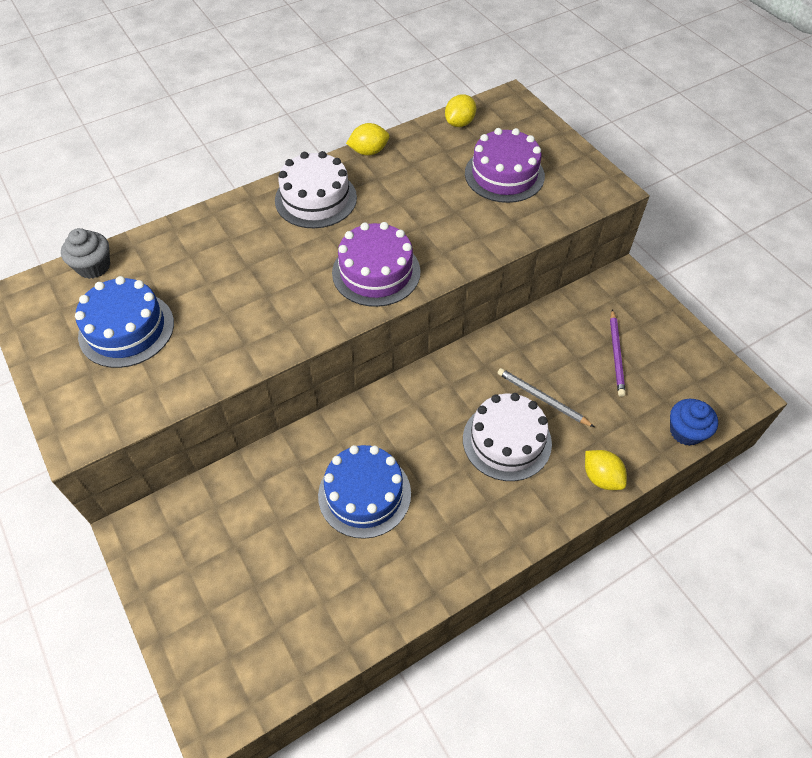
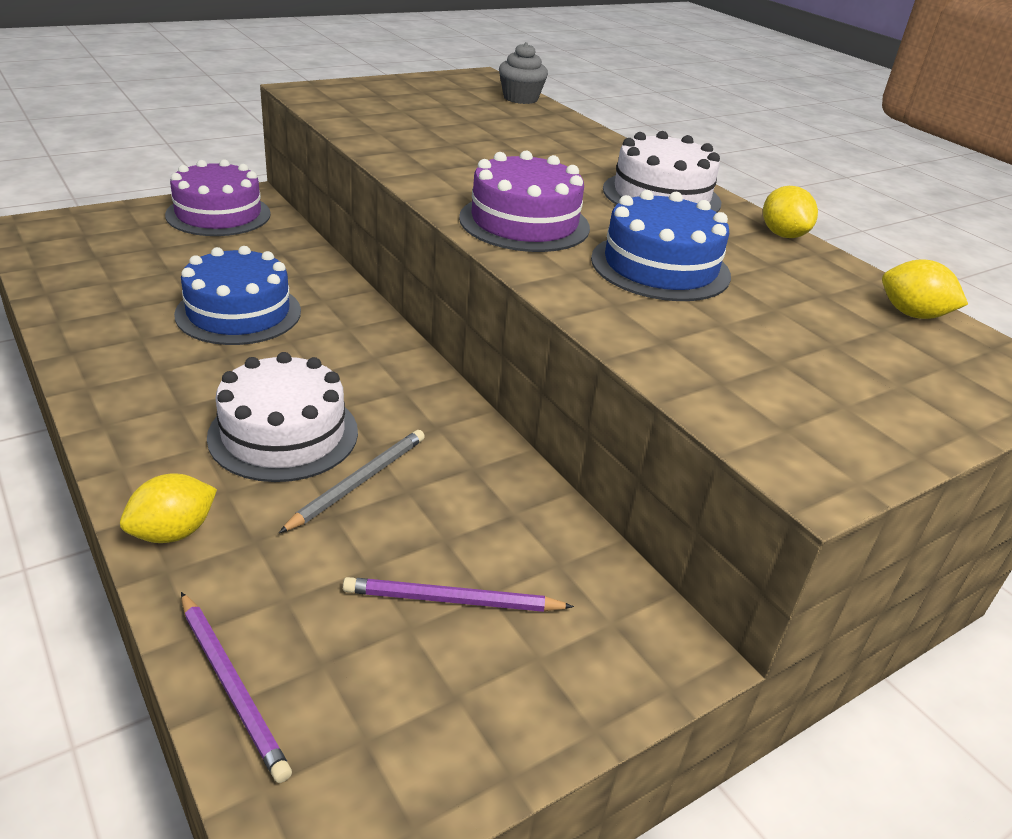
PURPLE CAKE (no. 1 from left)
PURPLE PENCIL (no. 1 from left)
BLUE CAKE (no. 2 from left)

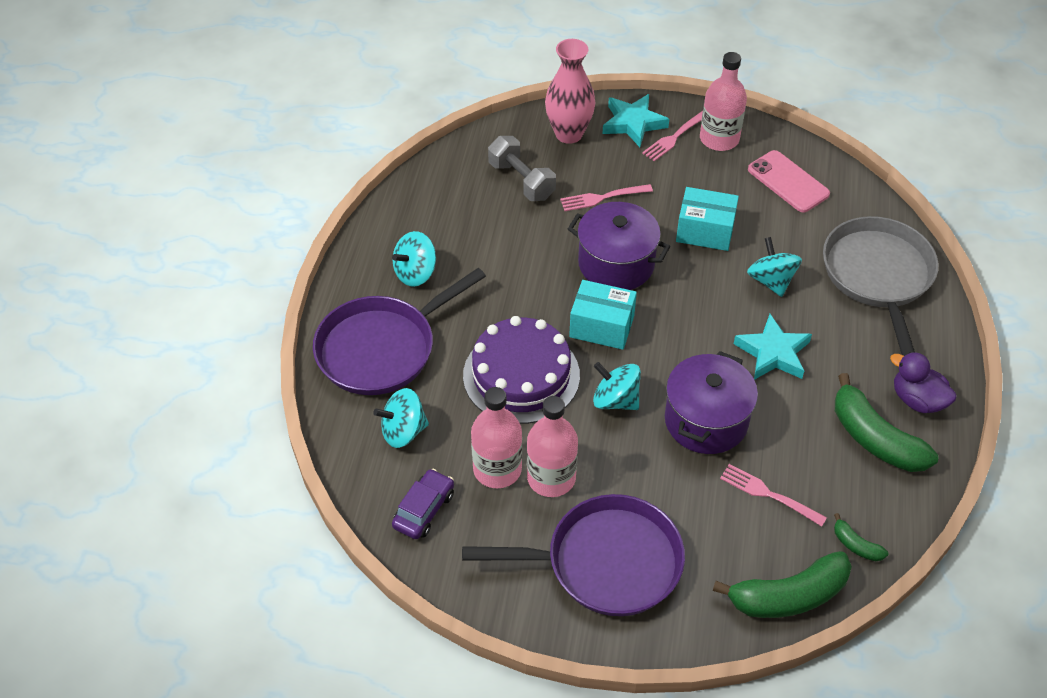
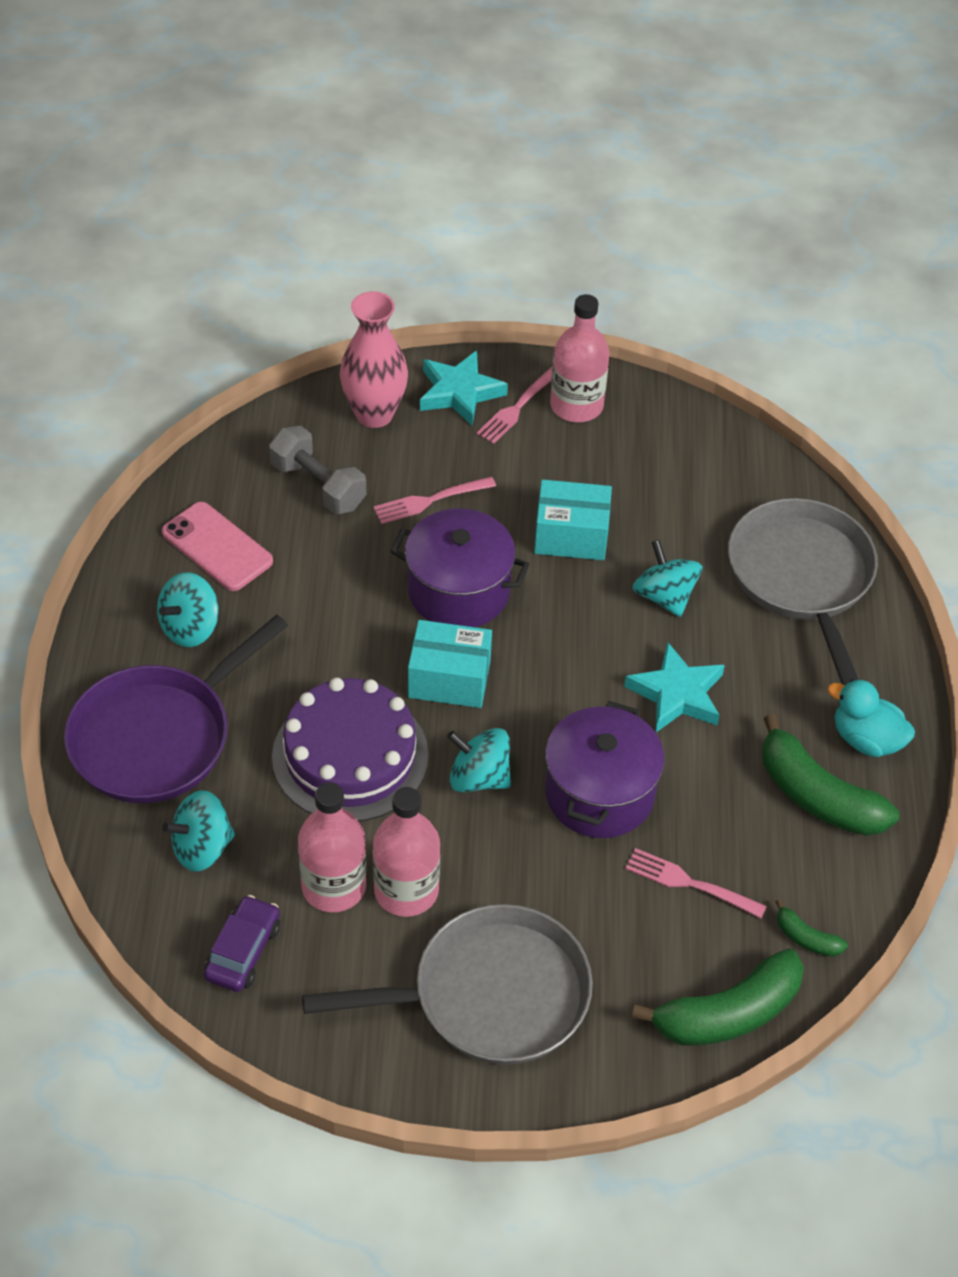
PINK PHONE
GREY PAN (no. 1 from left)
TURQUOISE DUCK

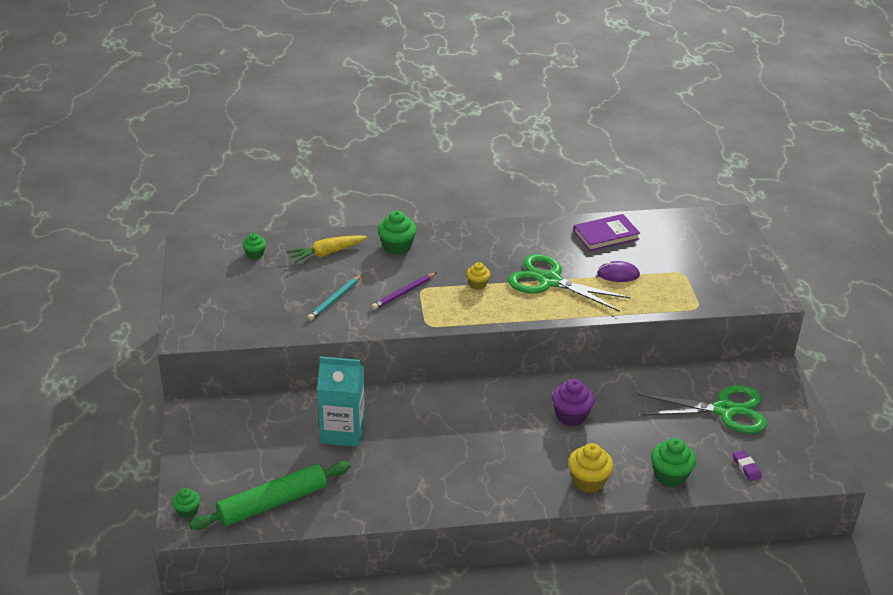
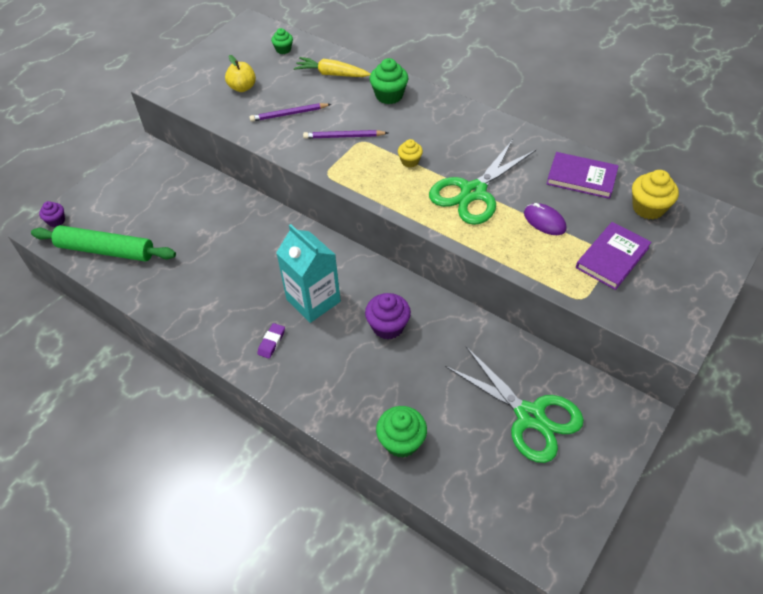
PURPLE CUPCAKE (no. 1 from left)
YELLOW APPLE
PURPLE PENCIL (no. 1 from left)
PURPLE ERASER
TURQUOISE CARTON
GREEN SCISSORS (no. 1 from left)
PURPLE BOOK (no. 2 from left)
YELLOW CUPCAKE (no. 2 from left)

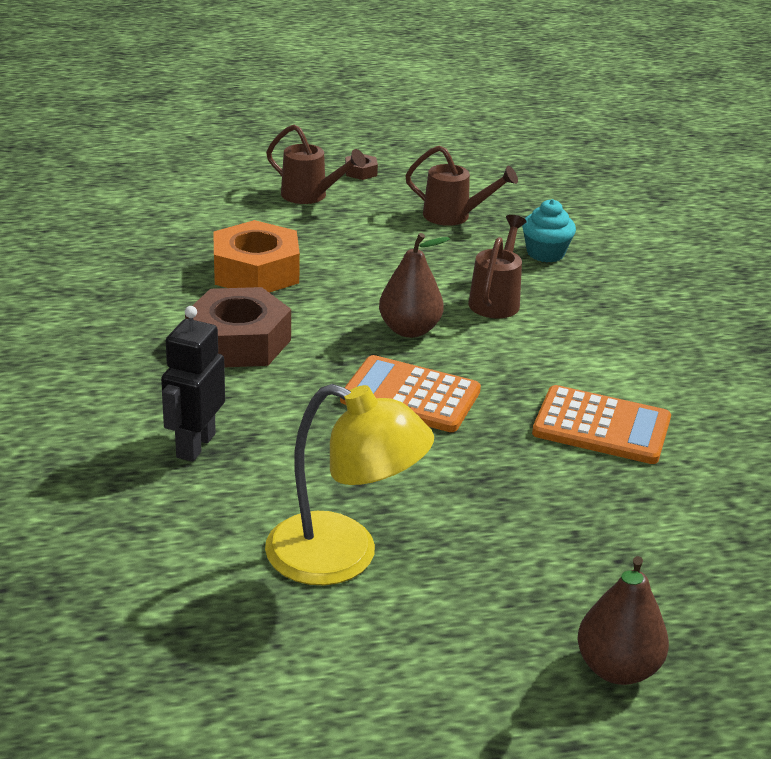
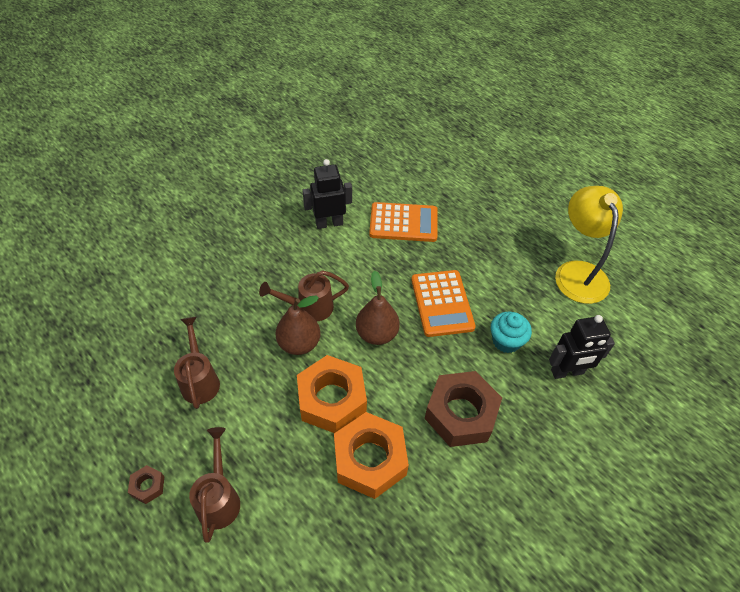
BROWN PEAR (no. 1 from left)
ORANGE NUT (no. 1 from left)
BLACK ROBOT (no. 1 from left)
ORANGE CALCULATOR (no. 1 from left)
TURQUOISE CUPCAKE

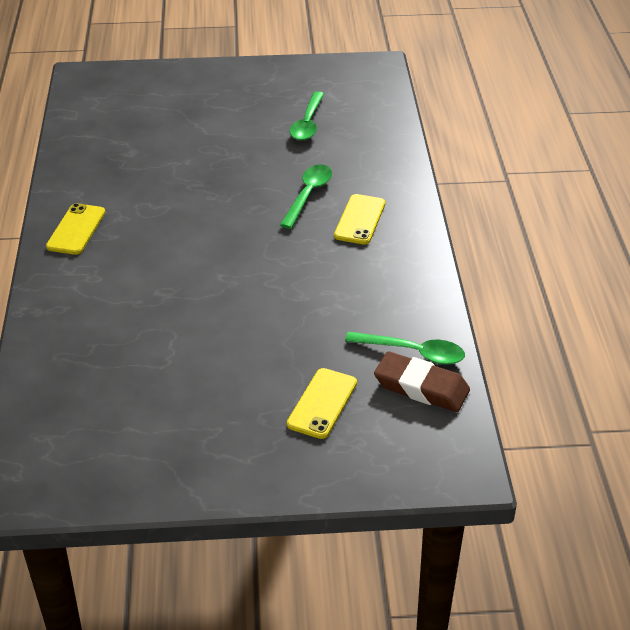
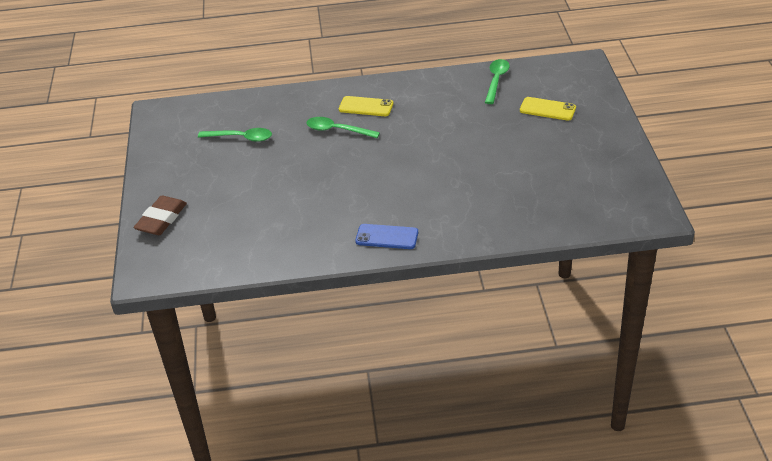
BROWN ERASER
BLUE PHONE

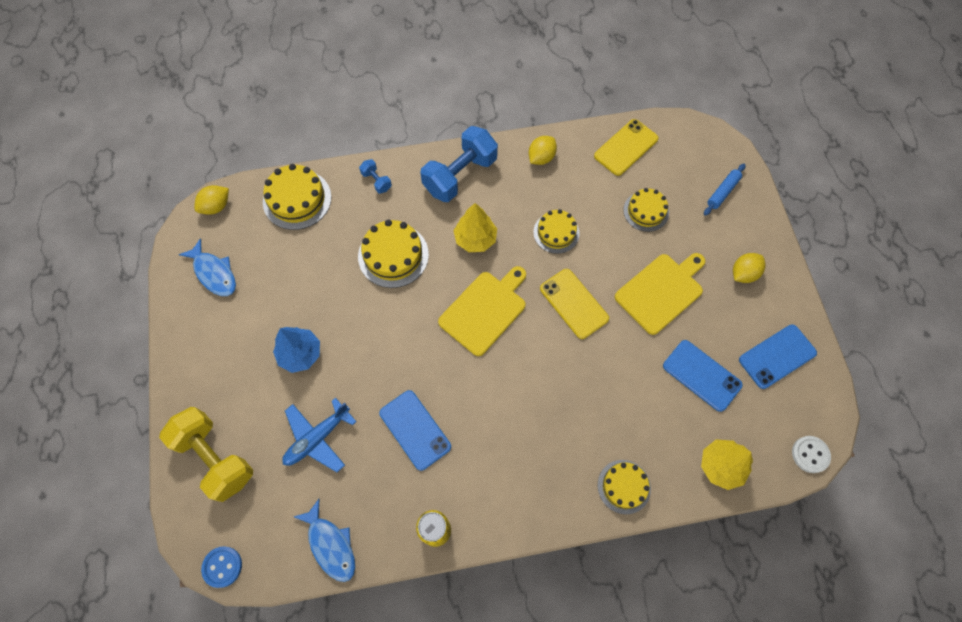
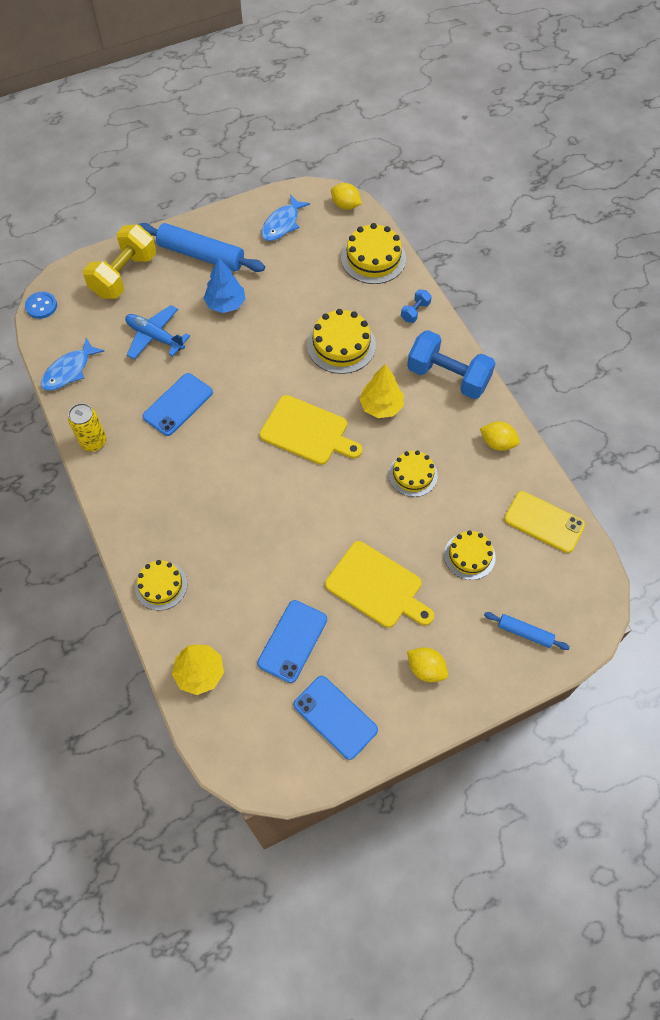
BLUE ROLLING PIN (no. 1 from left)
YELLOW PHONE (no. 1 from left in the first image)
WHITE BUTTON

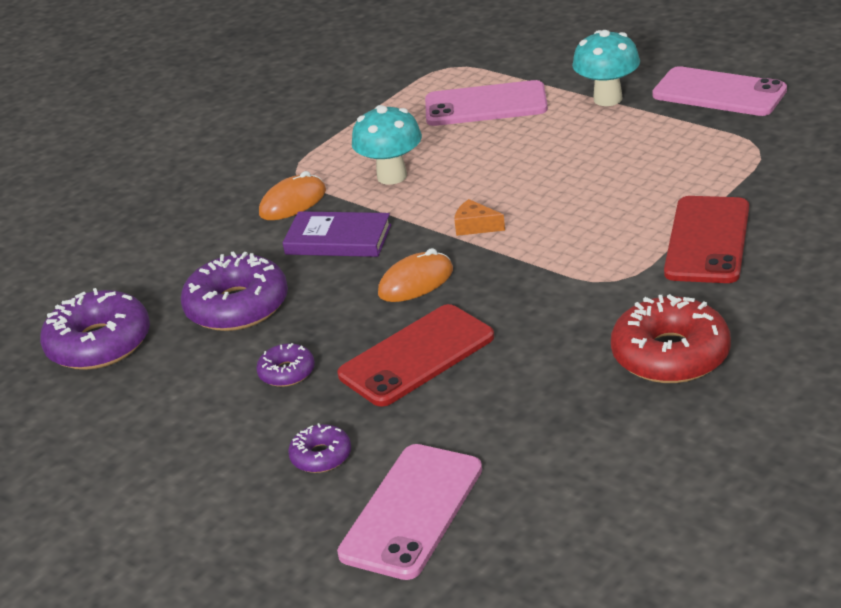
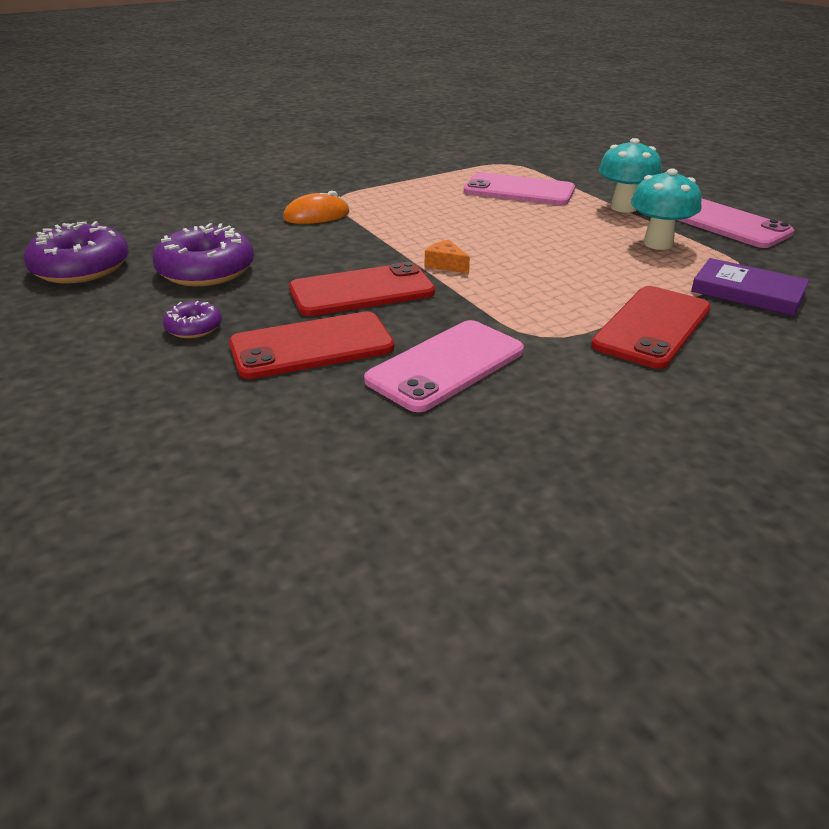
RED PHONE (no. 2 from left)
PINK PHONE (no. 1 from left)
TURQUOISE MUSHROOM (no. 2 from left)
PURPLE BOOK
PURPLE DONUT (no. 4 from left in the first image)
RED DONUT

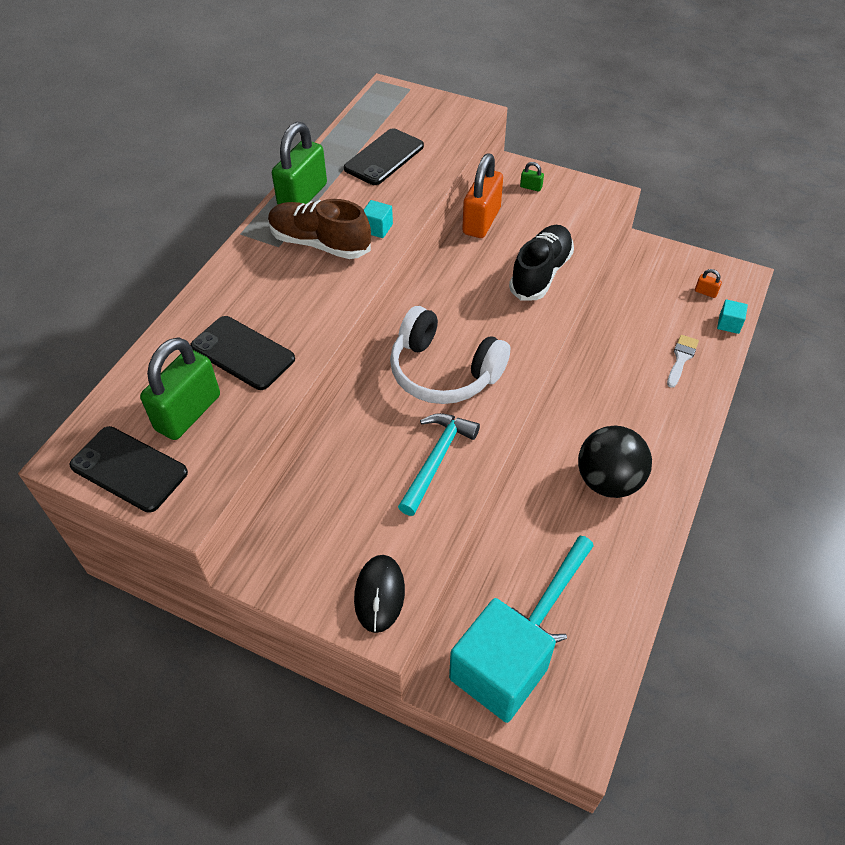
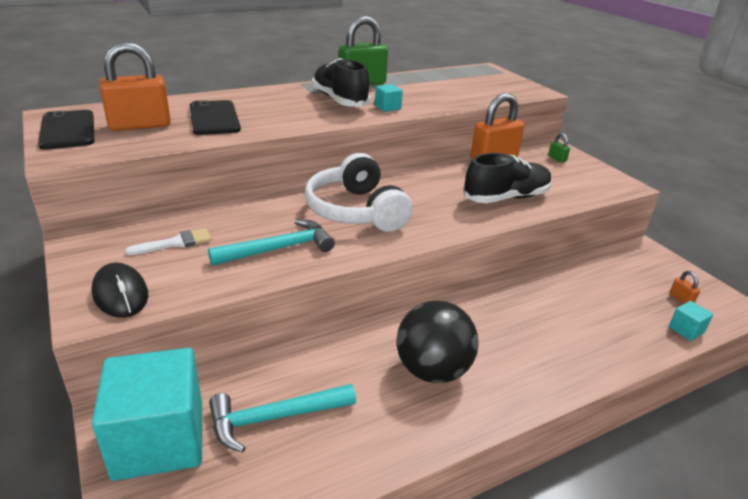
BLACK MOUSE
ORANGE PADLOCK (no. 1 from left)
WHITE BRUSH
BLACK SHOE (no. 1 from left)
BLACK PHONE (no. 3 from left in the first image)

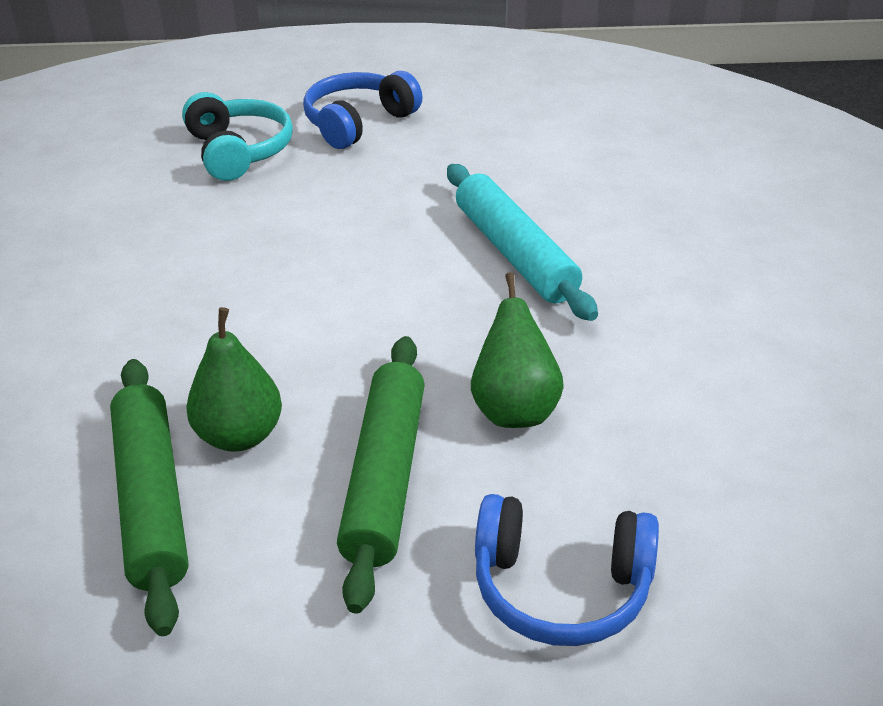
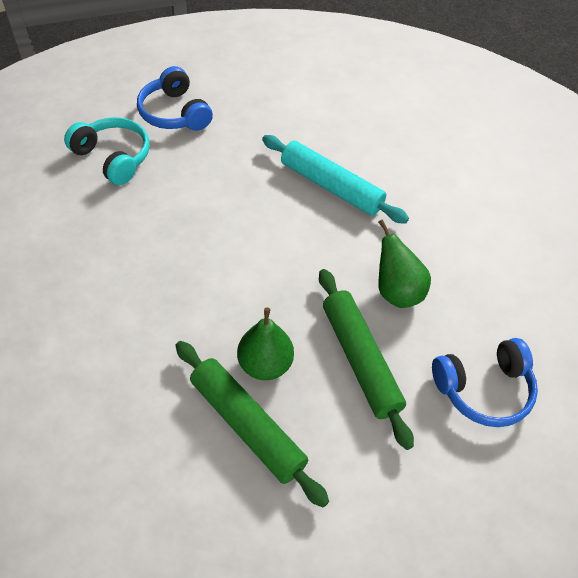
BLUE HEADPHONES (no. 1 from left)

